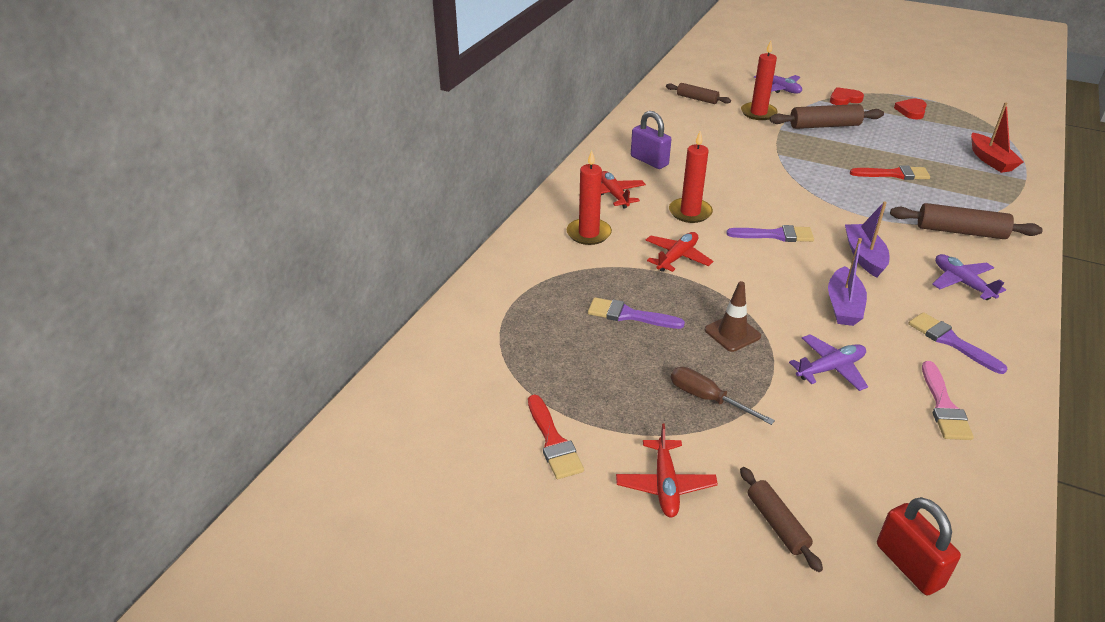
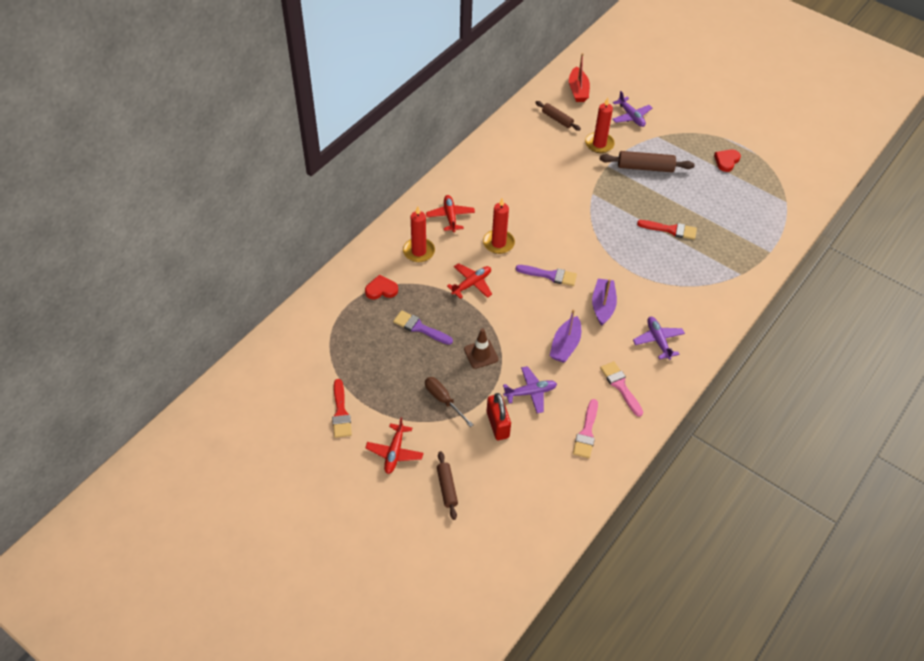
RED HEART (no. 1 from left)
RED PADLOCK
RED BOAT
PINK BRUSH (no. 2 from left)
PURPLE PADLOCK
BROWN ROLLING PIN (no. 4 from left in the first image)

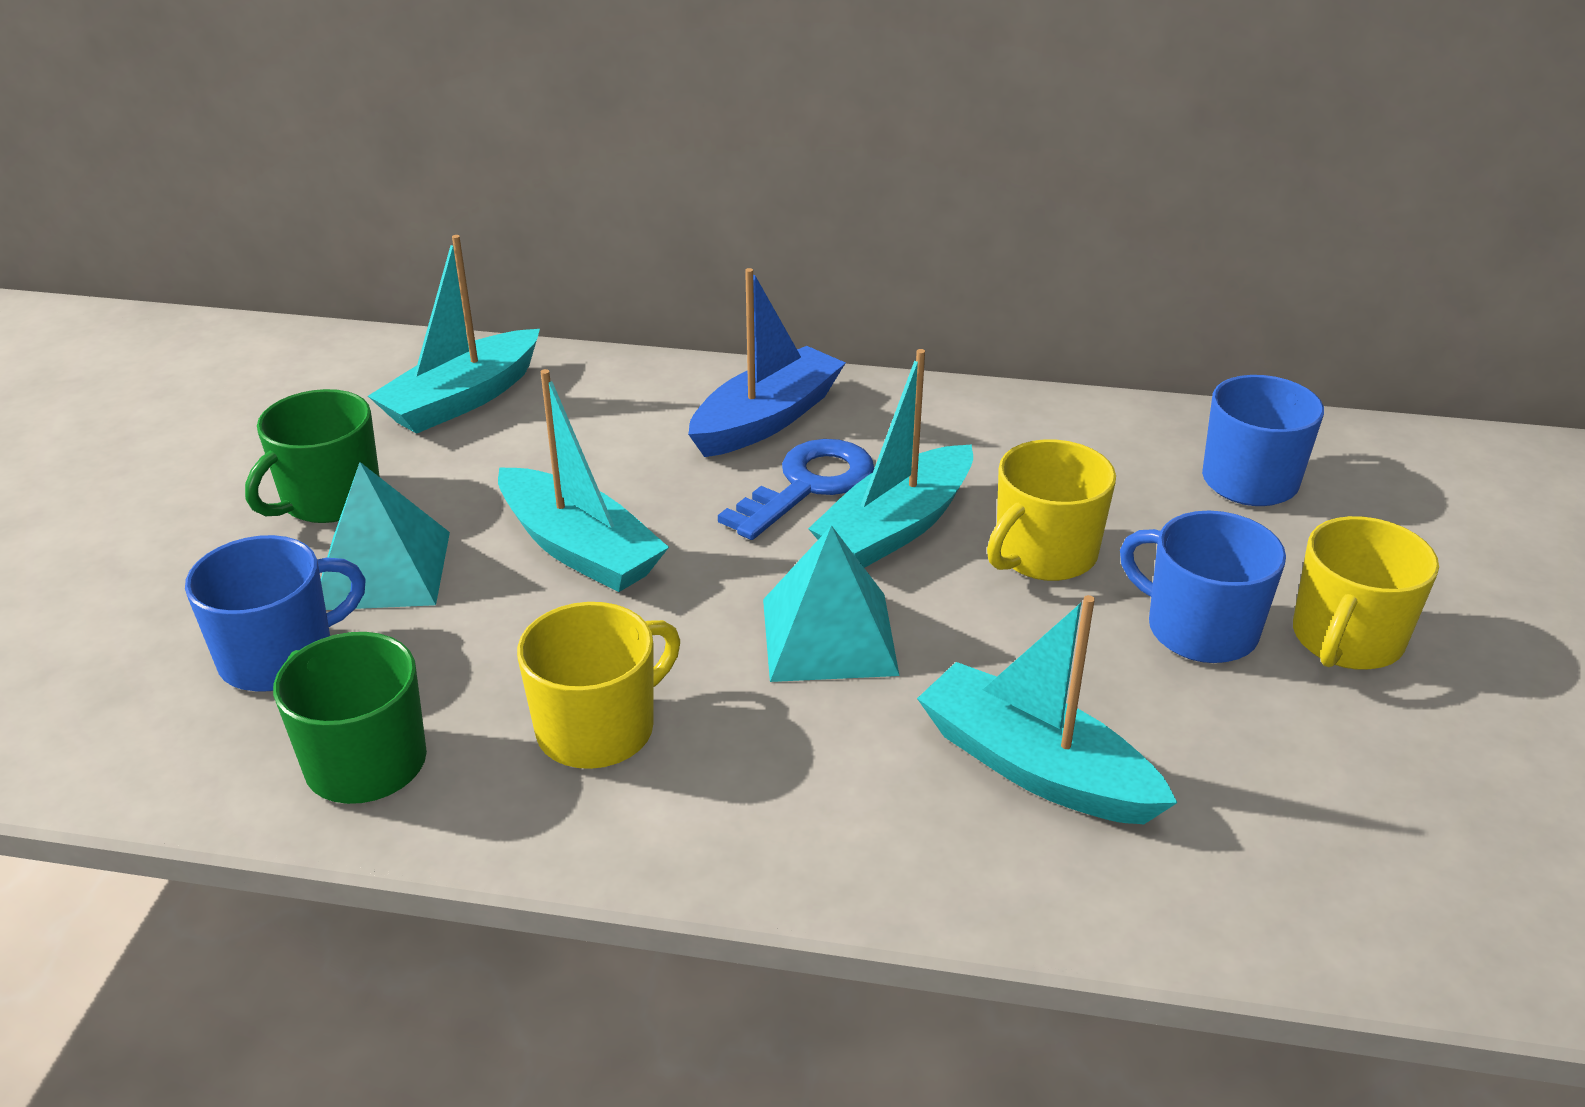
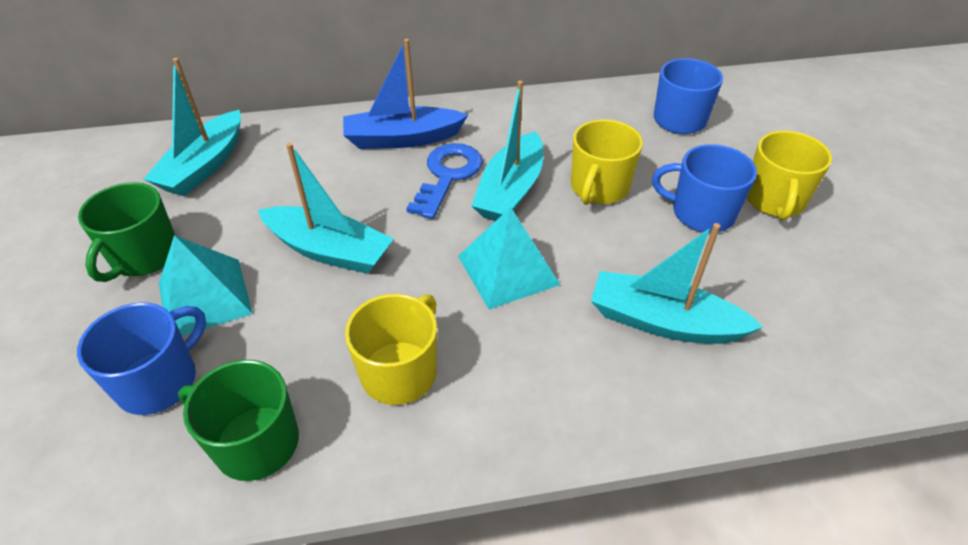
BLUE BOAT

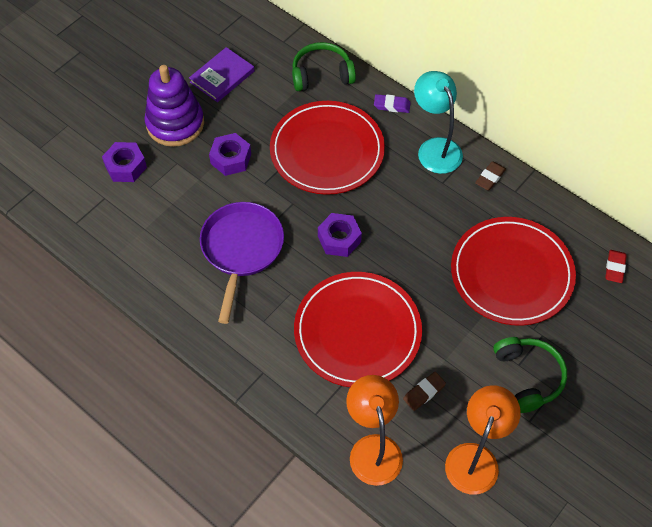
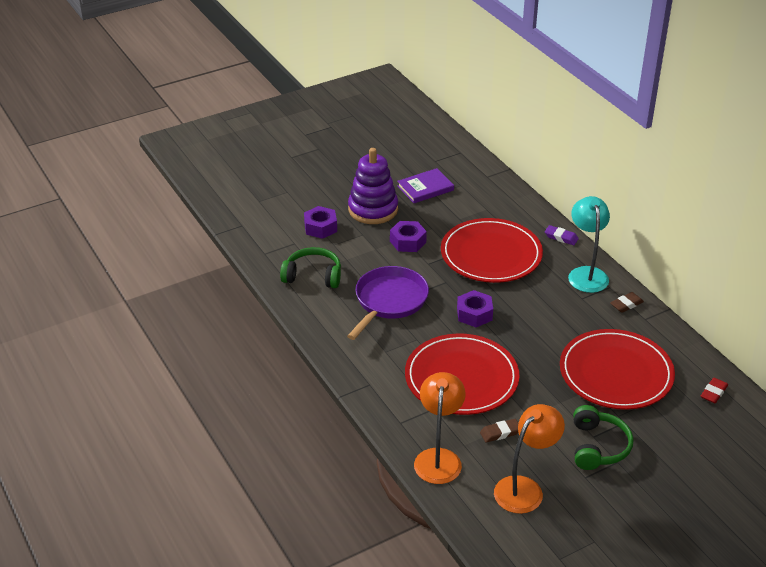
GREEN HEADPHONES (no. 1 from left)

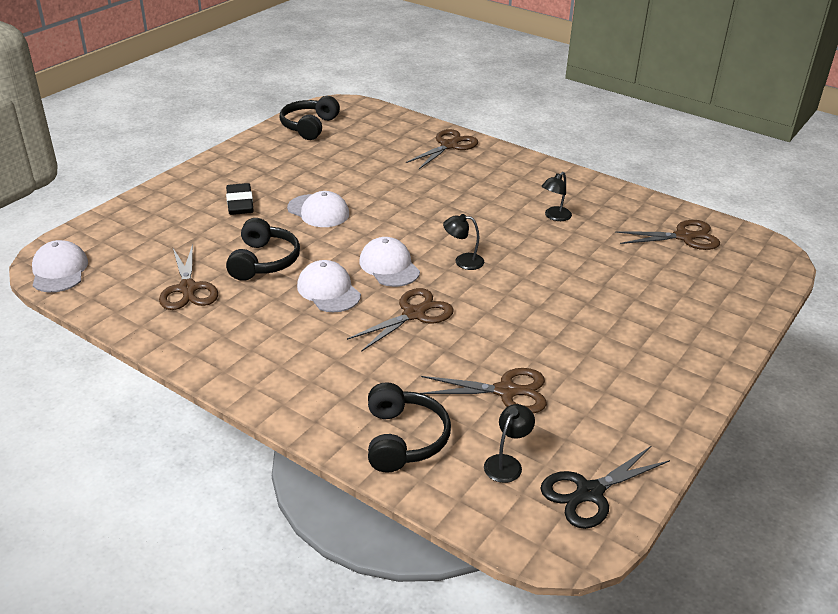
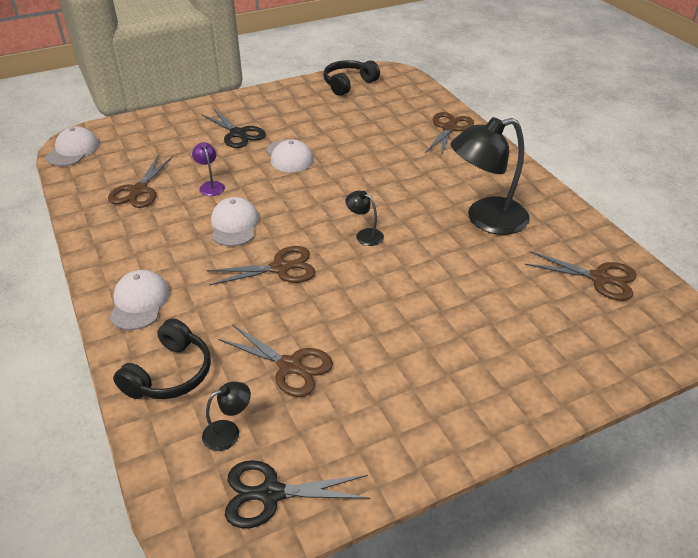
WHITE CAP (no. 2 from left)
PURPLE LAMP
BLACK SCISSORS (no. 1 from left)
BROWN SCISSORS (no. 4 from left)
BLACK LAMP (no. 3 from left)

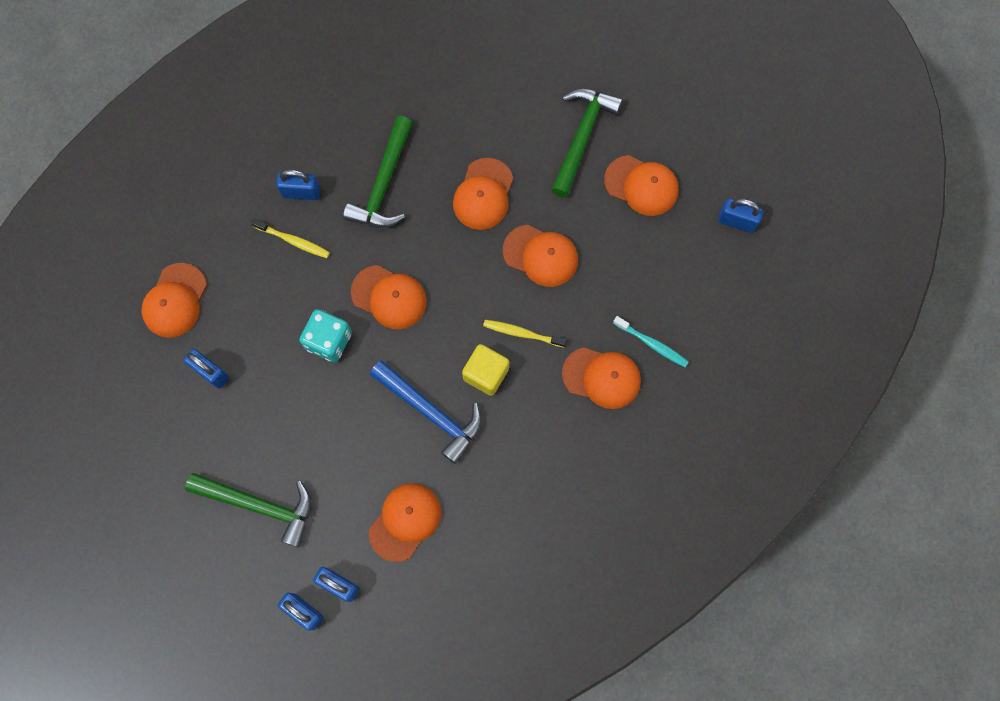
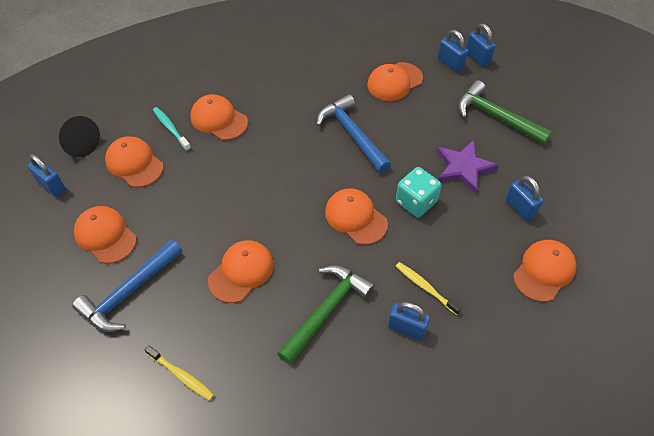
BLACK CONE
BLUE HAMMER (no. 1 from left)
ORANGE CAP (no. 2 from left)
YELLOW TOOTHBRUSH (no. 1 from left)
PURPLE STAR
YELLOW CUBE

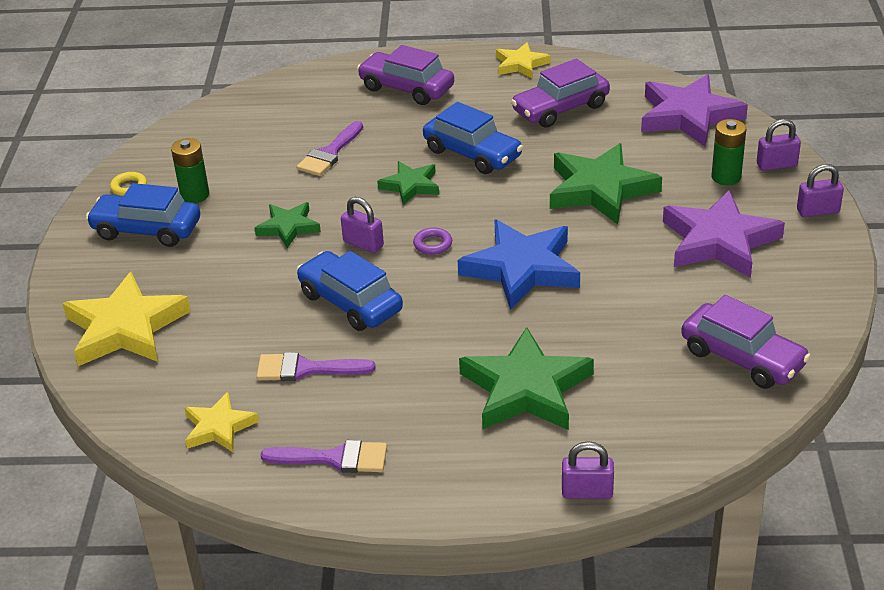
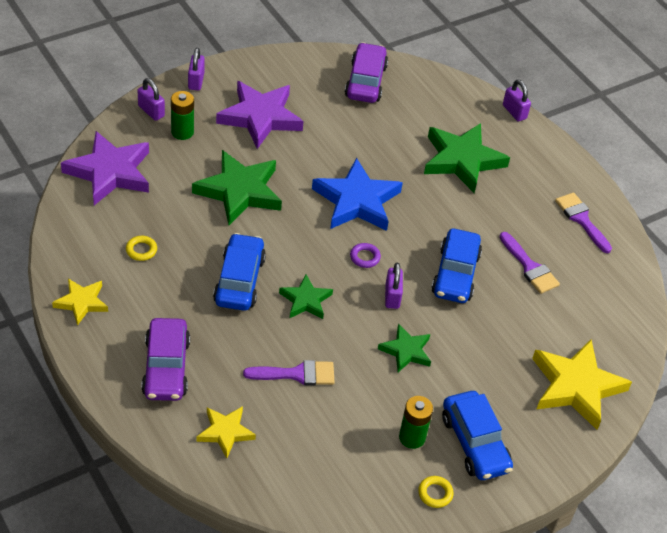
YELLOW RING (no. 1 from left)
PURPLE PADLOCK (no. 2 from left)
YELLOW STAR (no. 2 from left)

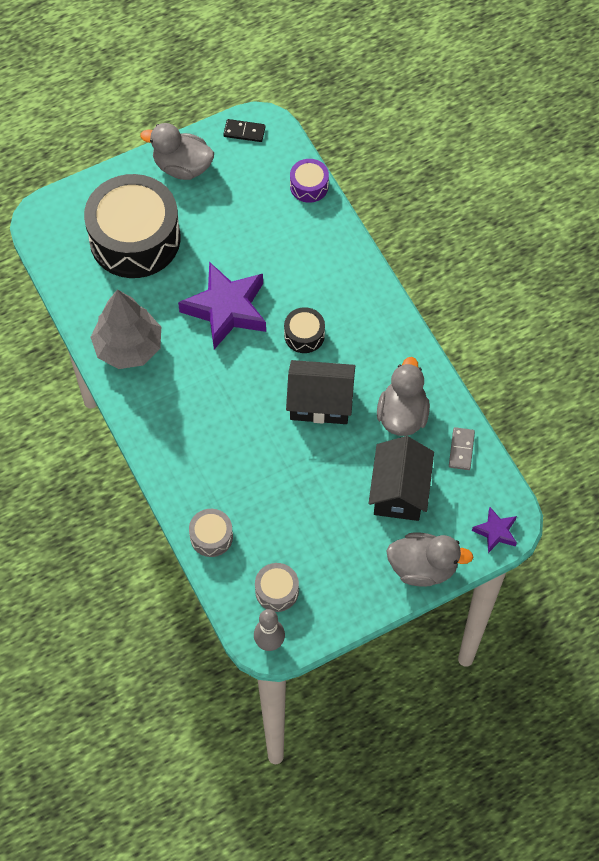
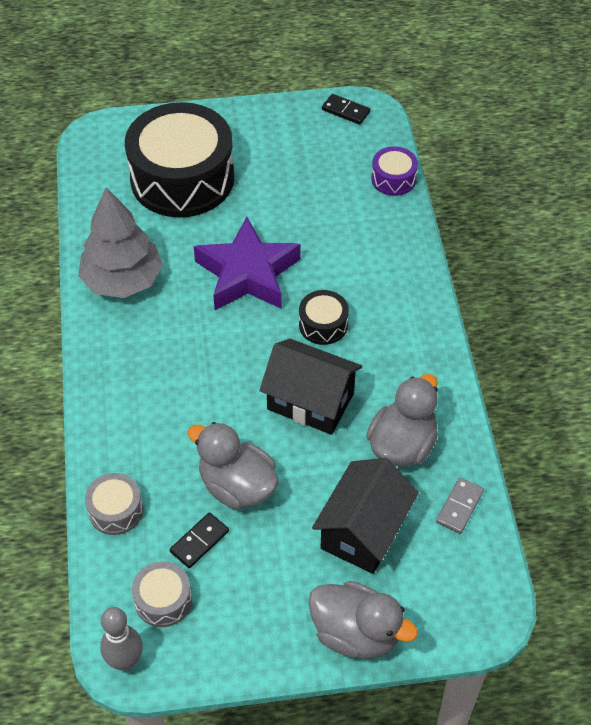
BLACK DOMINO (no. 1 from left)
GREY DUCK (no. 1 from left)
PURPLE STAR (no. 2 from left in the first image)

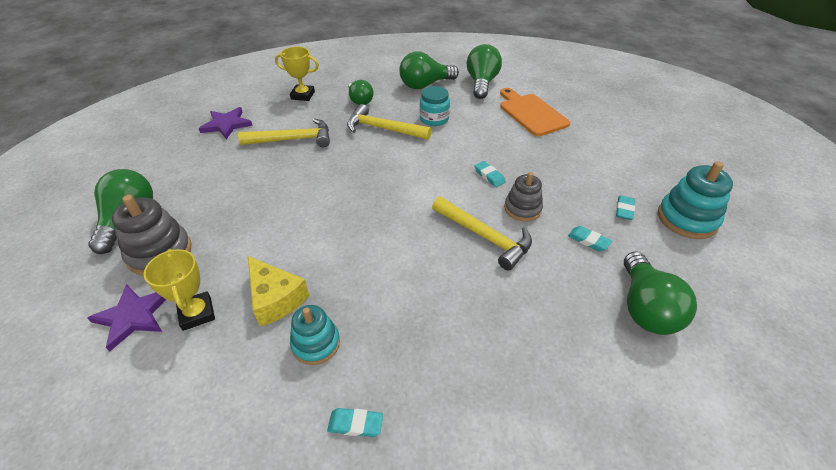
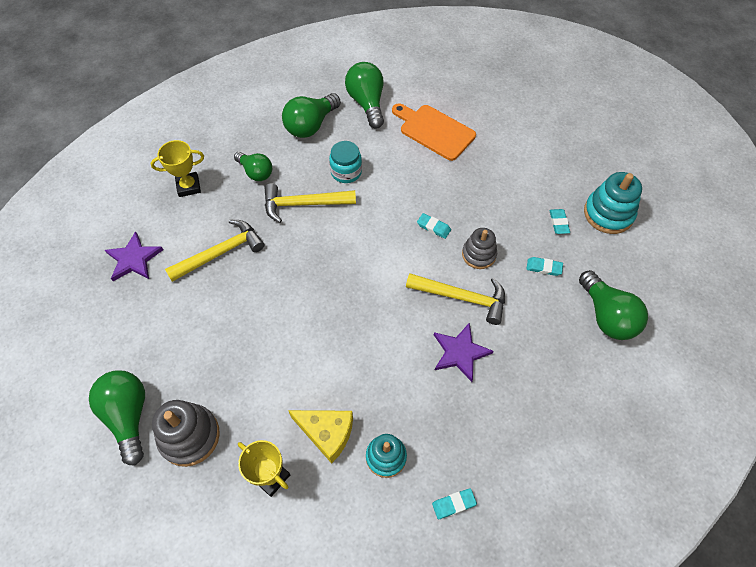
PURPLE STAR (no. 2 from left)

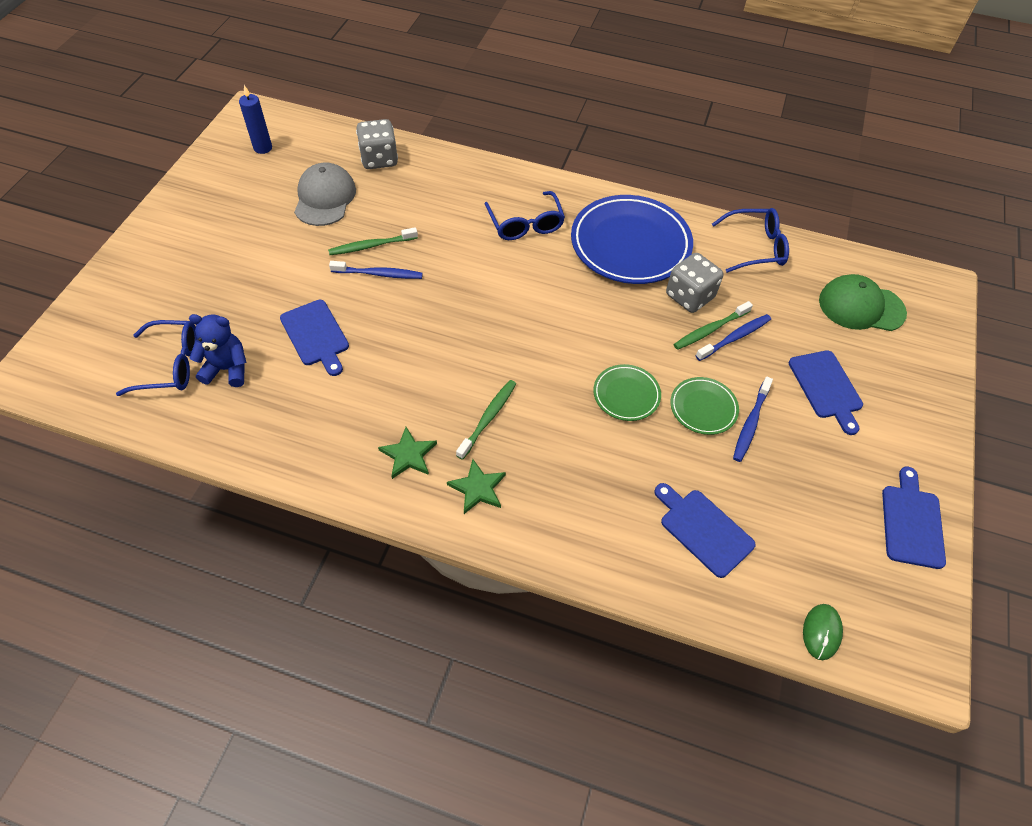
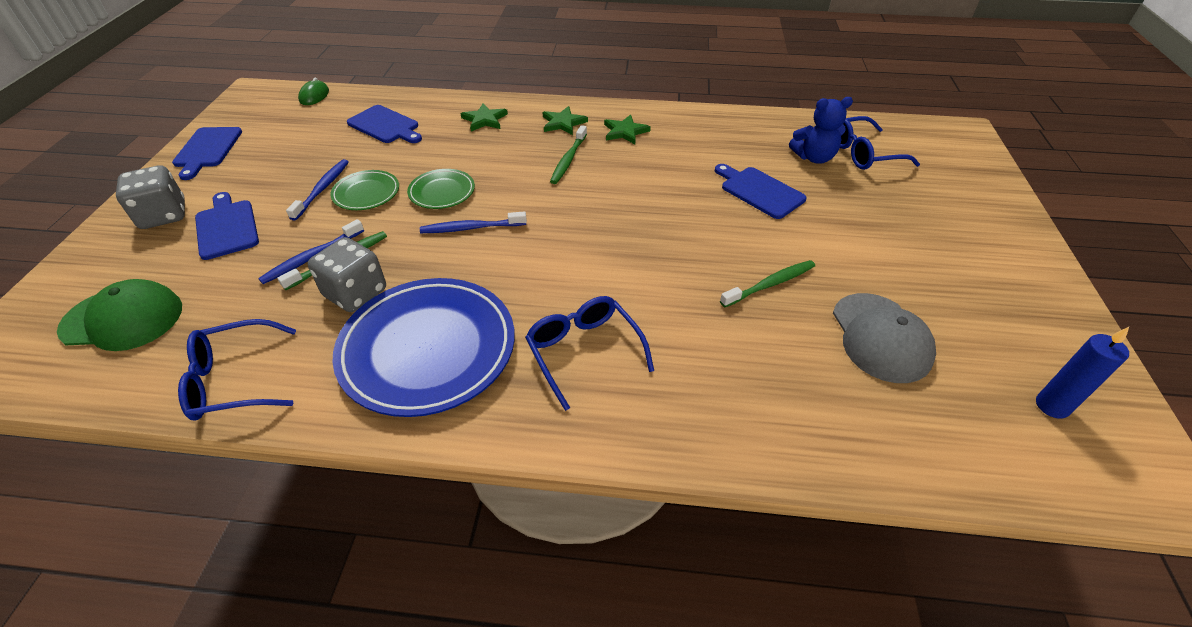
GREY DICE (no. 1 from left)
BLUE TOOTHBRUSH (no. 3 from left)
GREEN STAR (no. 1 from left)

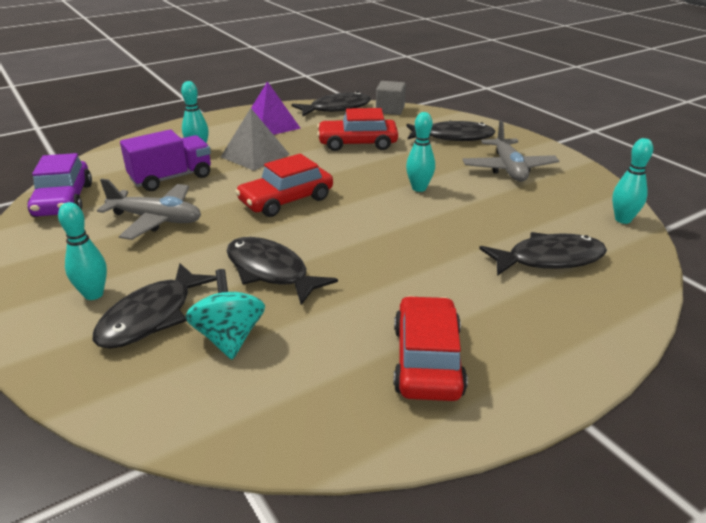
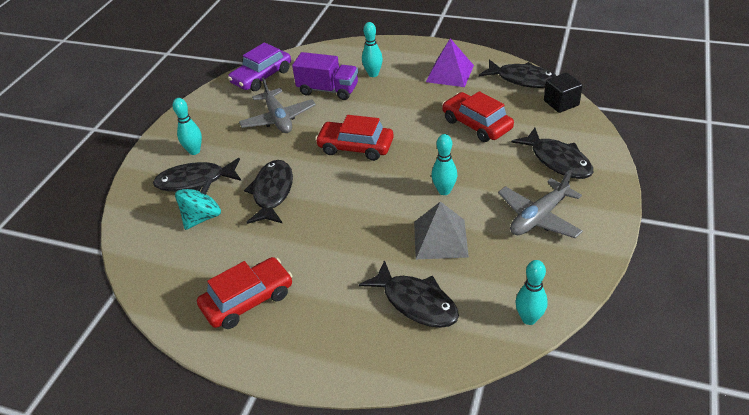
GREY PYRAMID
BLACK CUBE

